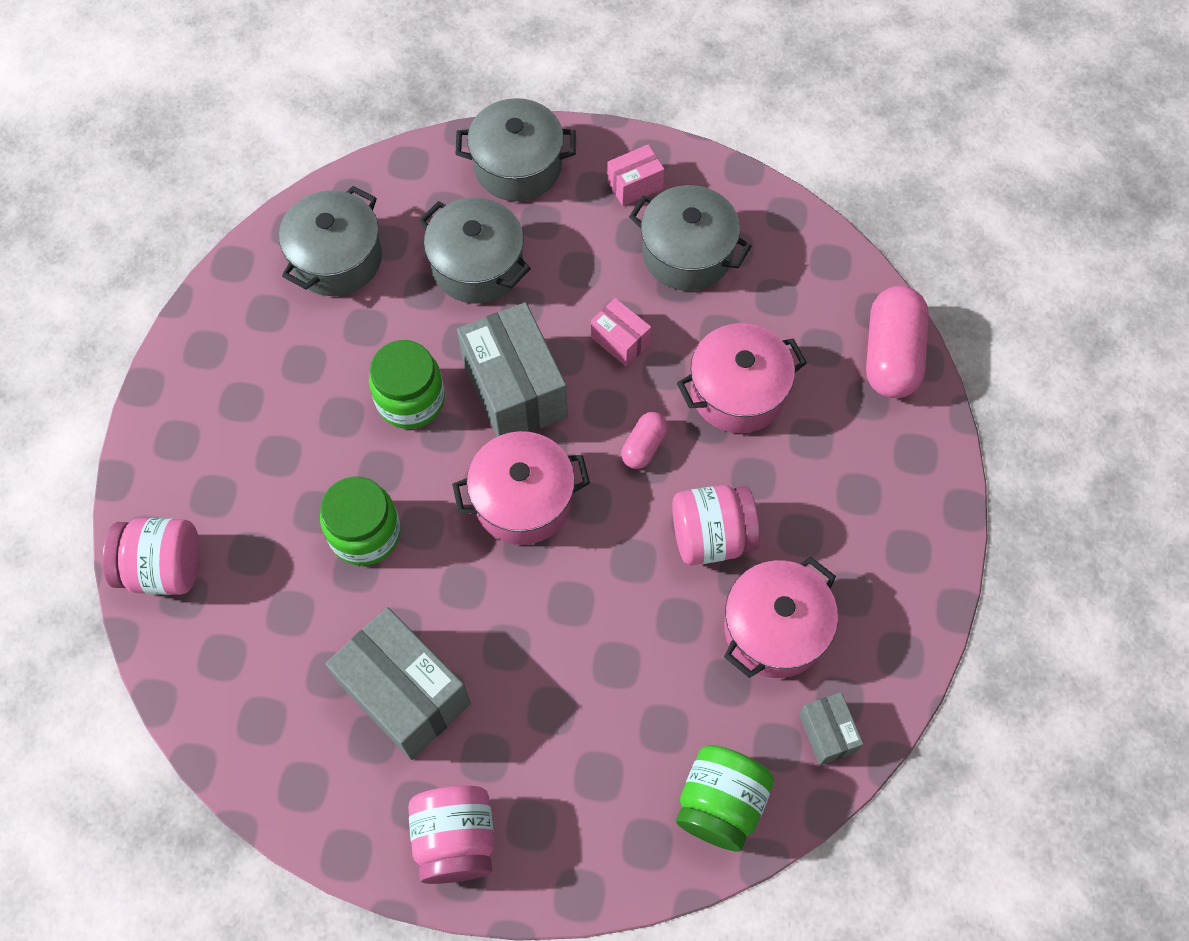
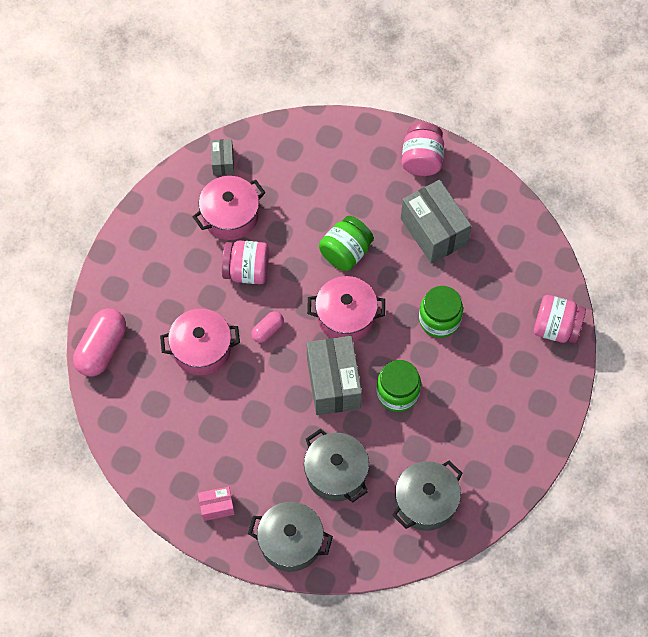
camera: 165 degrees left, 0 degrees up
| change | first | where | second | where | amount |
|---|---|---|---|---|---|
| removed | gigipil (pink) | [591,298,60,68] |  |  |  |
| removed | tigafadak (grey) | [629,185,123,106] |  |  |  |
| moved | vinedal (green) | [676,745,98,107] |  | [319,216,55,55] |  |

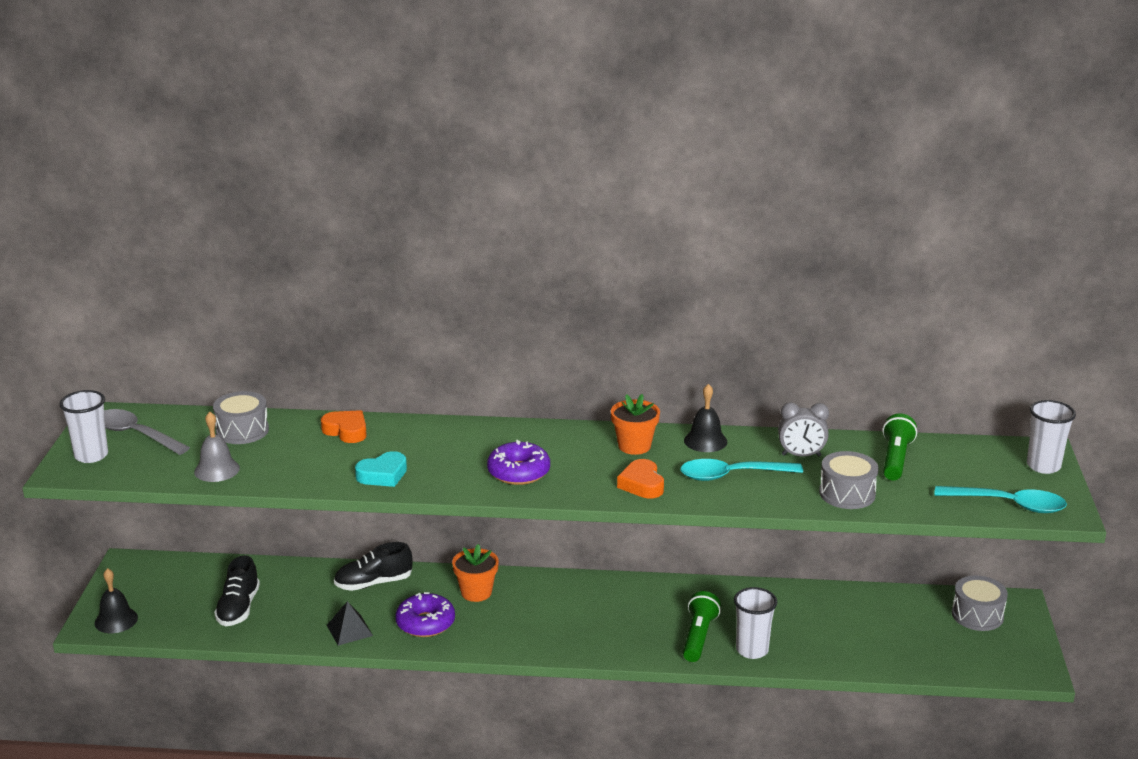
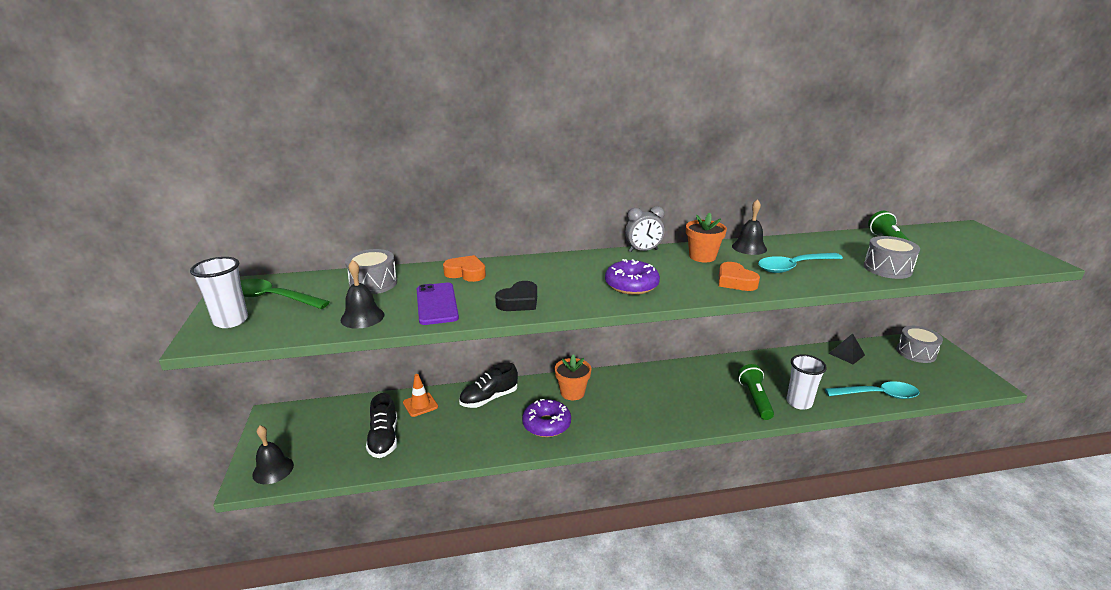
camera: 15 degrees left, 0 degrees up
| change | first | where | second | where | amount |
|---|---|---|---|---|---|
| recoloured | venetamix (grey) | [104,409,86,46] | venetamix (green) | [240,279,90,30] |  |
| recoloured | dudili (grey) | [194,412,46,70] | dudili (black) | [340,260,45,69] |  |
| moved | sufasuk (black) | [327,601,46,45] |  | [829,333,36,31] |  |
| recoloured | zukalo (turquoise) | [355,451,52,36] | zukalo (black) | [495,281,42,30] |  |
| moved | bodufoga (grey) | [778,402,51,55] |  | [625,206,40,46] |  |
| moved | venetamix (turquoise) | [934,486,133,27] |  | [825,381,95,18] |  |
| removed | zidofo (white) | [1027,400,49,74] |  |  |  |
| added |  |  | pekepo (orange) | [403,374,35,43] |  |
| added |  |  | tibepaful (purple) | [417,283,42,42] |  |

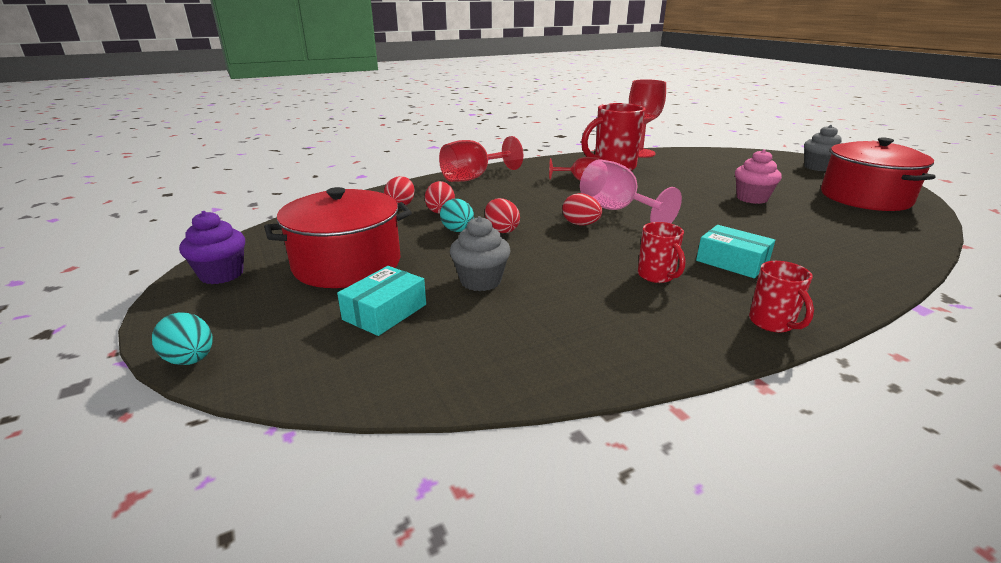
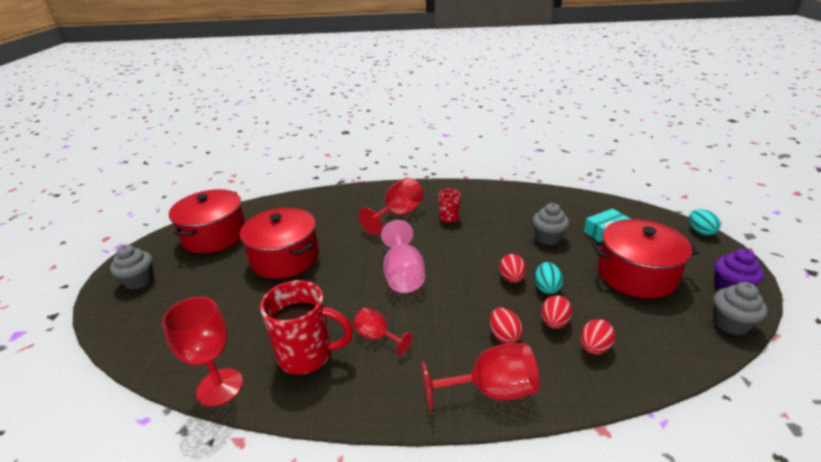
camera: 150 degrees left, 5 degrees up
| change | first | where | second | where | amount |
|---|---|---|---|---|---|
| moved | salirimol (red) | [562,193,40,32] |  | [490,307,33,37] |  |
| replaced | gigipil (turquoise) | [696,225,79,53] | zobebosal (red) | [358,177,66,58] |  |
| replaced | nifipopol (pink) | [735,149,47,55] | tigafadak (red) | [240,208,79,71] |  |
| removed | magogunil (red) | [749,261,65,72] |  |  |  |
| added |  |  | nifipopol (grey) | [713,282,55,53] |  |

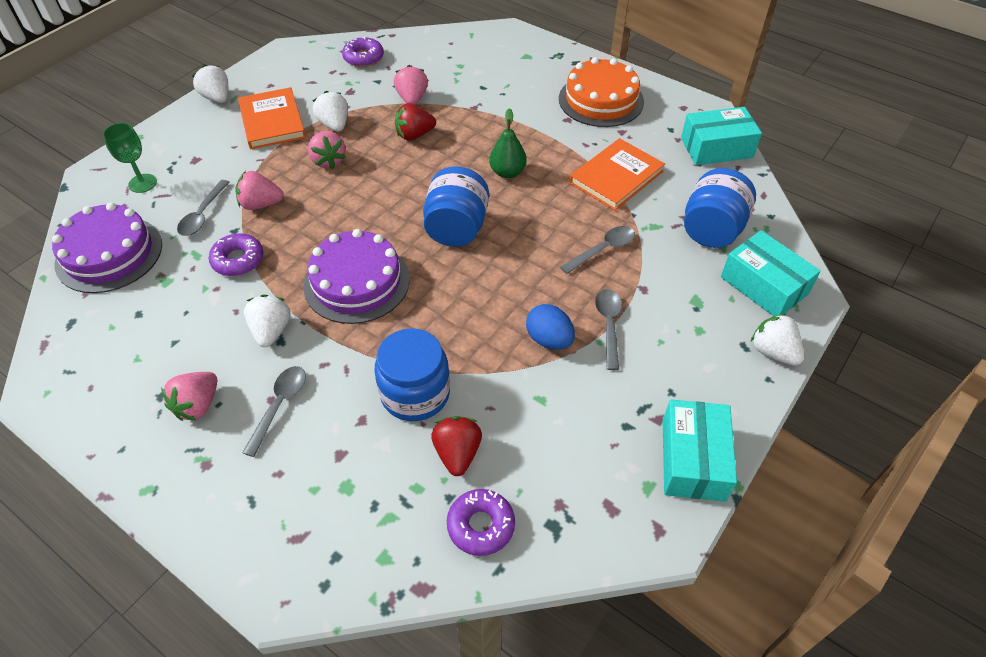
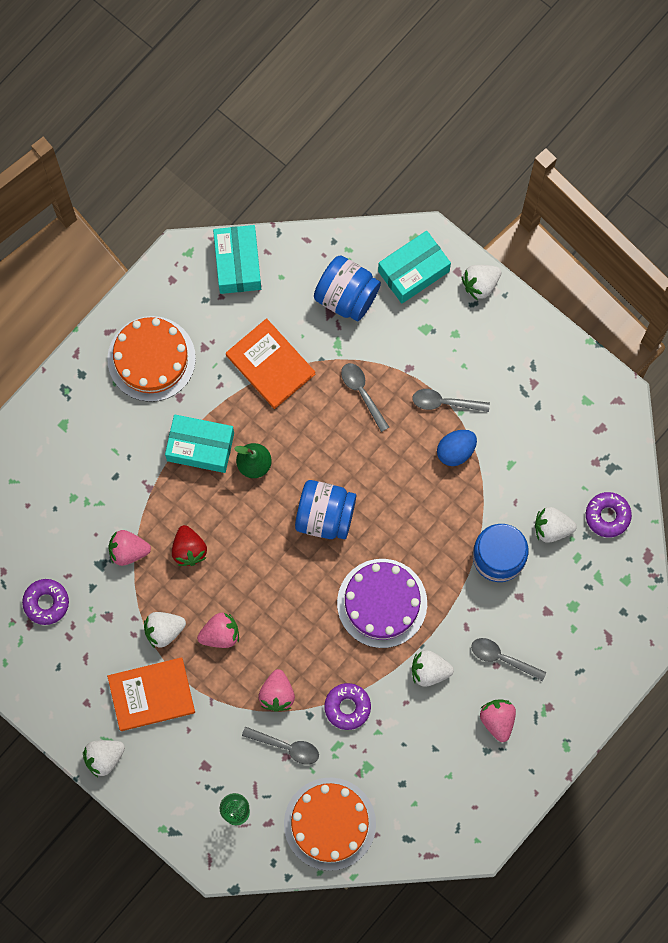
camera: 85 degrees left, 25 degrees up
| change | first | where | second | where | amount |
|---|---|---|---|---|---|
| recoloured | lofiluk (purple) | [52,202,110,91] | lofiluk (orange) | [284,778,92,93] |  |
| turned | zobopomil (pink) | [161,372,56,49] |  | [480,700,36,42] | 135 degrees counterclockwise |
| recoloured | zobopomil (red) | [431,416,51,60] | zobopomil (white) | [535,507,42,36] |  |
| moved | gigipil (turquoise) | [663,399,74,103] |  | [165,414,69,59] |  |

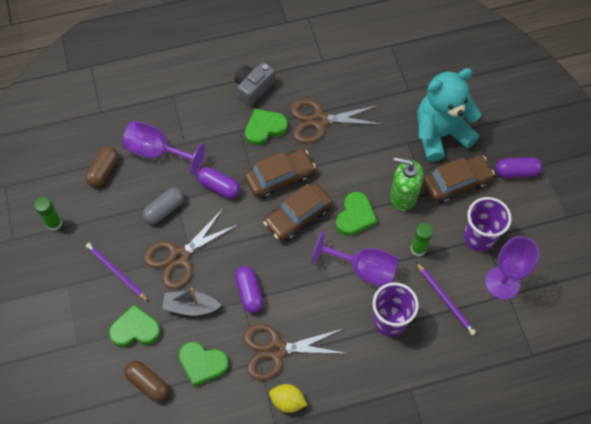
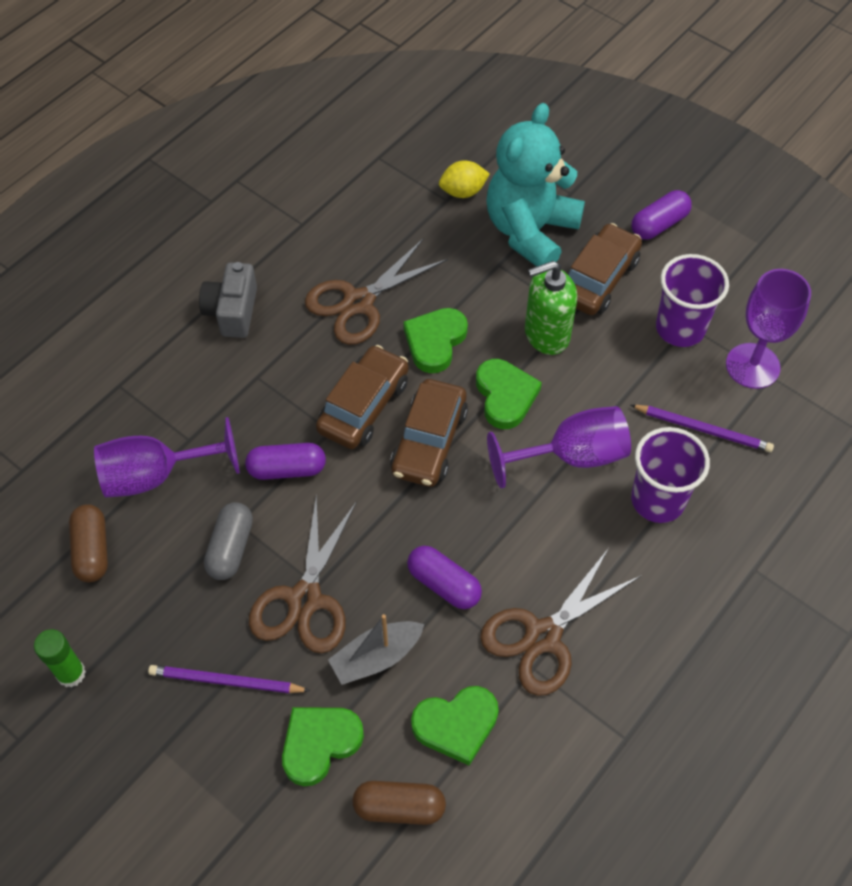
camera: 35 degrees left, 5 degrees down
| change | first | where | second | where | amount |
|---|---|---|---|---|---|
| moved | zukalo (green) | [245,109,42,37] |  | [403,308,65,65] |  |
| moved | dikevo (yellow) | [269,384,38,29] |  | [439,160,51,38] |  |
| removed | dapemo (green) | [411,223,22,33] |  |  |  |

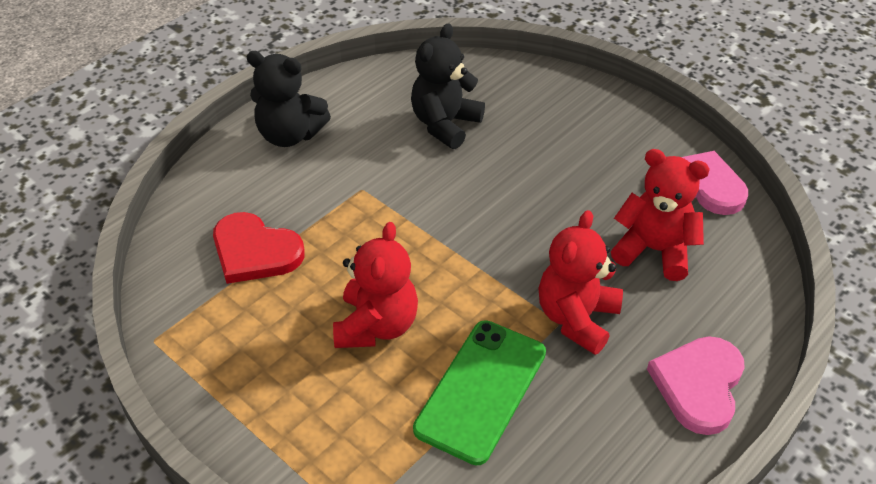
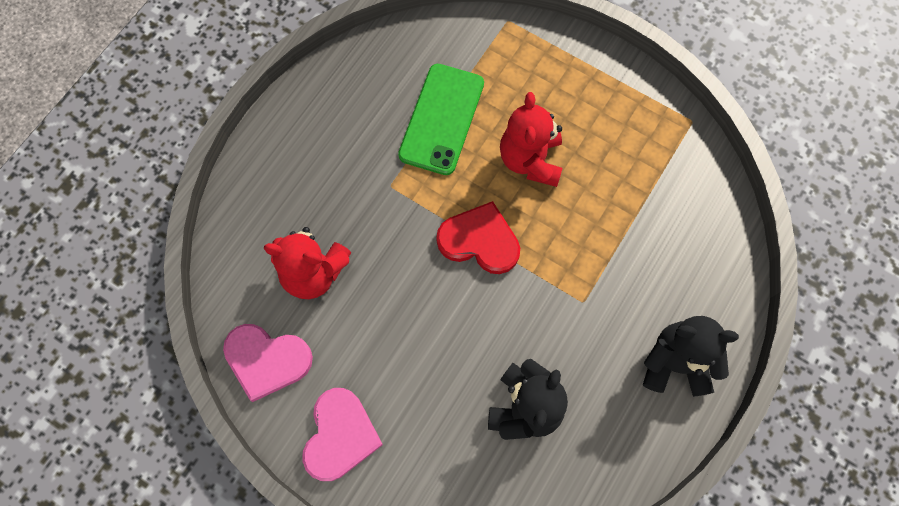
camera: 170 degrees right, 25 degrees up
| change | first | where | second | where | amount |
|---|---|---|---|---|---|
| moved | zukalo (red) | [213,212,92,72] |  | [436,201,84,73] |  |
| removed | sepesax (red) | [539,210,84,145] |  |  |  |
| moved | zukalo (pink) | [647,336,98,99] |  | [302,388,81,93] |  |

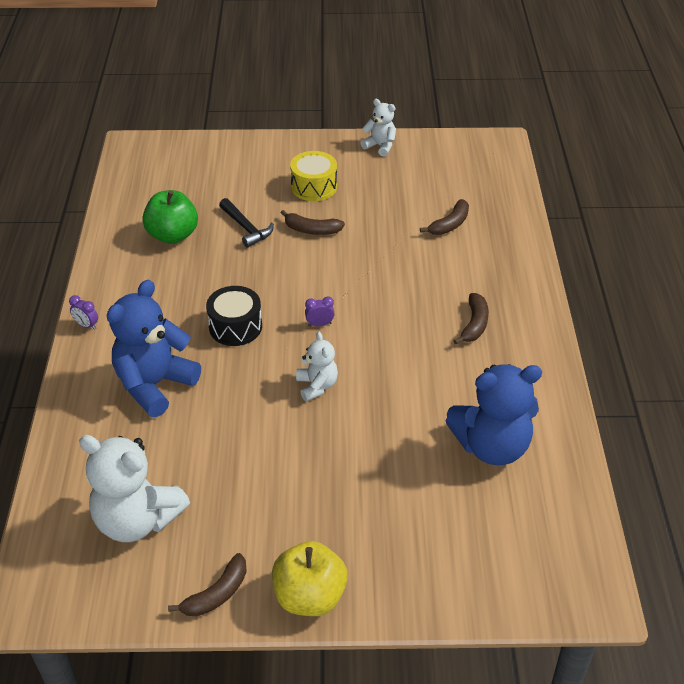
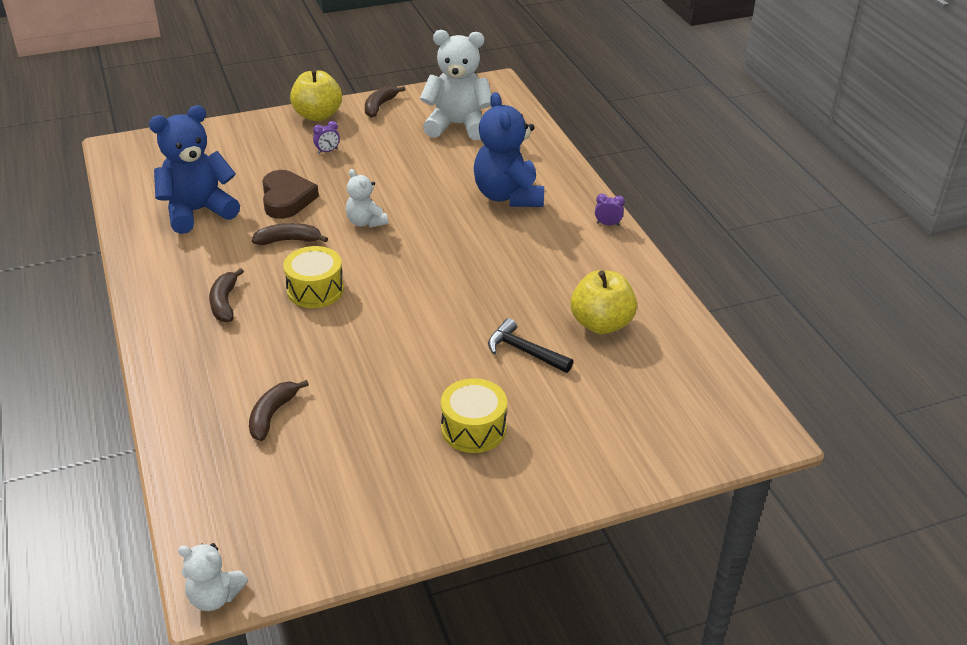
camera: 160 degrees right, 5 degrees down
| change | first | where | second | where | amount |
|---|---|---|---|---|---|
| turned | sepesax (blue) | [107,280,94,137] |  | [473,92,71,115] | 150 degrees clockwise |
| recoloured | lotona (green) | [142,190,56,54] | lotona (yellow) | [571,270,66,64] |  |
| removed | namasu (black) | [206,286,56,60] |  |  |  |
| moved | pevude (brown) | [280,210,65,25] |  | [252,223,76,22] |  |
| moved | bodufoga (purple) | [305,296,30,31] |  | [313,121,27,33] |  |
| moved | sepesax (white) | [360,99,36,58] |  | [178,543,70,68] |  |
| added |  |  | zukalo (brown) | [262,170,57,49] |  |
| added |  |  | namasu (yellow) | [283,246,61,62] |  |

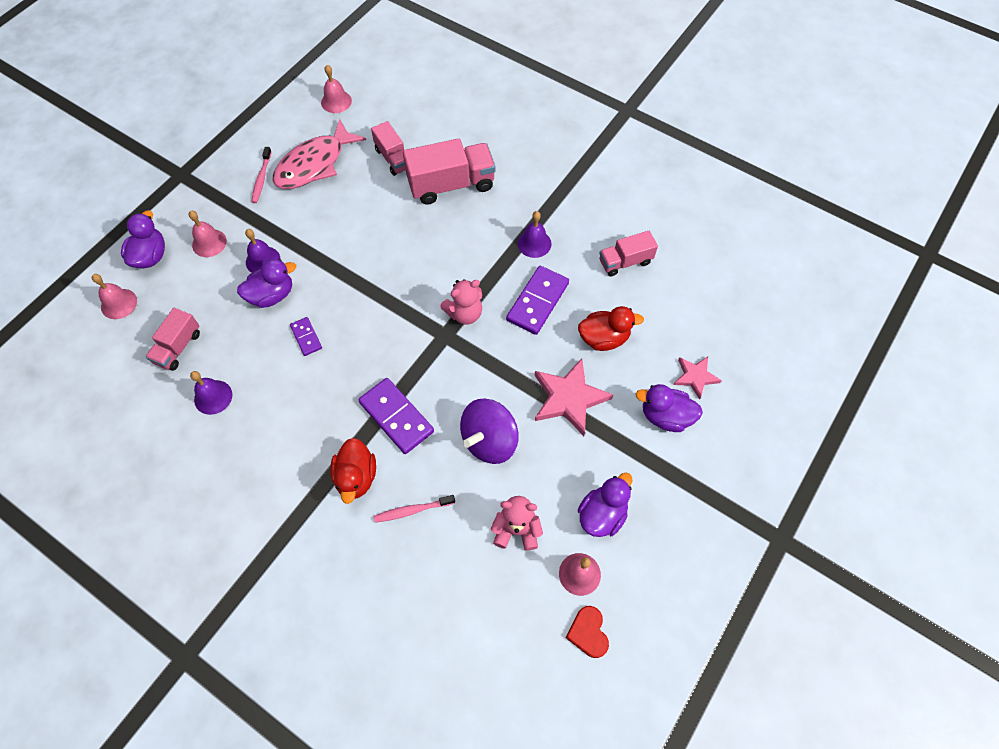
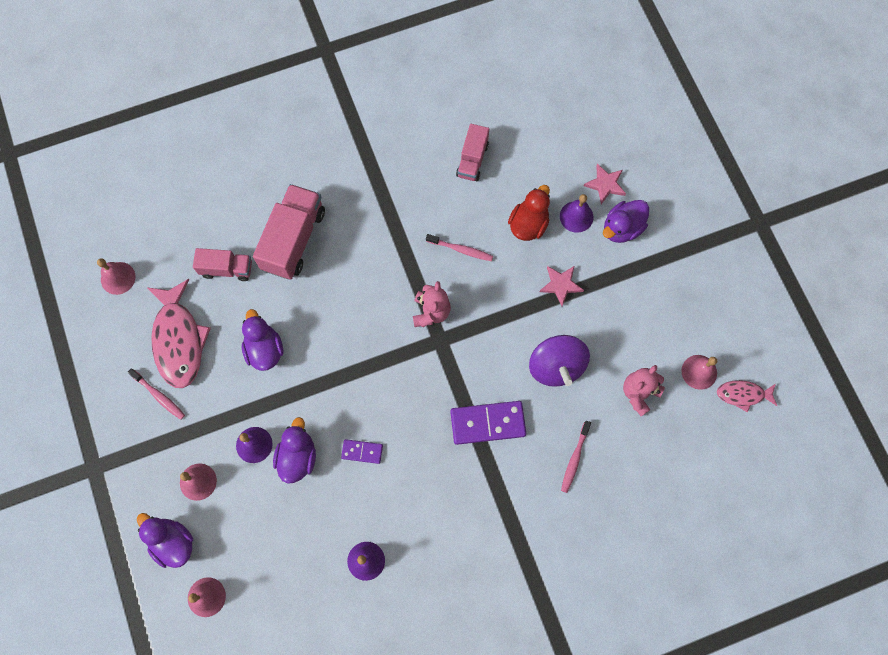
camera: 55 degrees left, 10 degrees up
| change | first | where | second | where | amount |
|---|---|---|---|---|---|
| removed | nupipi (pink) | [146,308,54,63] |  |  |  |
| removed | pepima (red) | [330,438,46,66] |  |  |  |
| replaced | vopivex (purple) | [506,266,63,69] | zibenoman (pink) | [426,234,67,27] |  |
| moved | dudili (purple) | [517,211,35,47] |  | [560,194,33,39] |  |
| resized | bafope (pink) | [535,358,78,78] |  | [540,266,44,40] | x0.59 |
| replaced | zukalo (red) | [566,606,43,52] | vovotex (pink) | [717,380,60,32] |  |
| moved | pepima (purple) | [578,473,54,64] |  | [242,309,41,62] |  |

